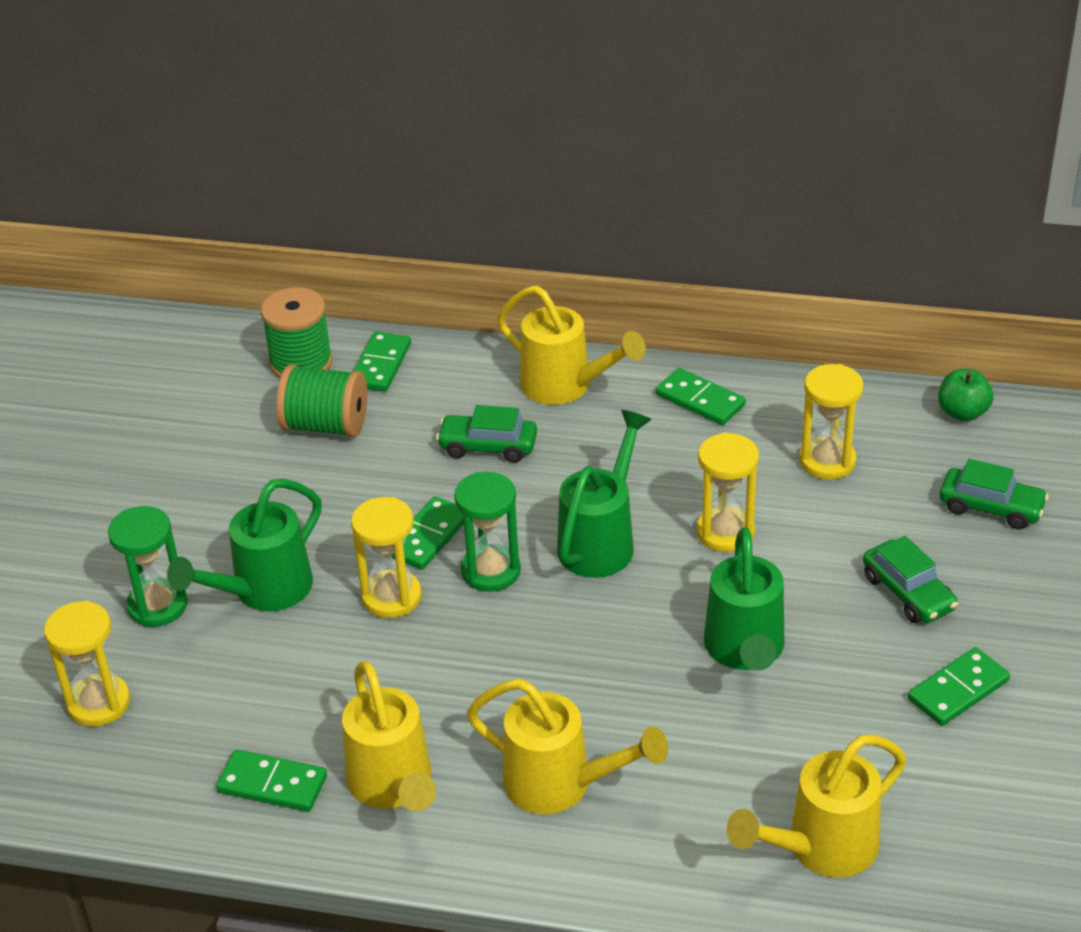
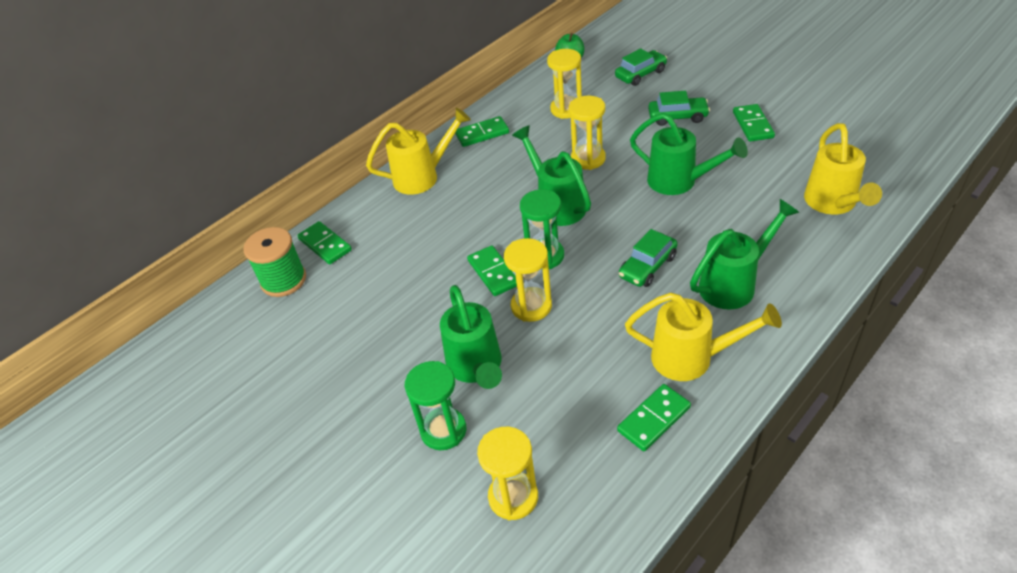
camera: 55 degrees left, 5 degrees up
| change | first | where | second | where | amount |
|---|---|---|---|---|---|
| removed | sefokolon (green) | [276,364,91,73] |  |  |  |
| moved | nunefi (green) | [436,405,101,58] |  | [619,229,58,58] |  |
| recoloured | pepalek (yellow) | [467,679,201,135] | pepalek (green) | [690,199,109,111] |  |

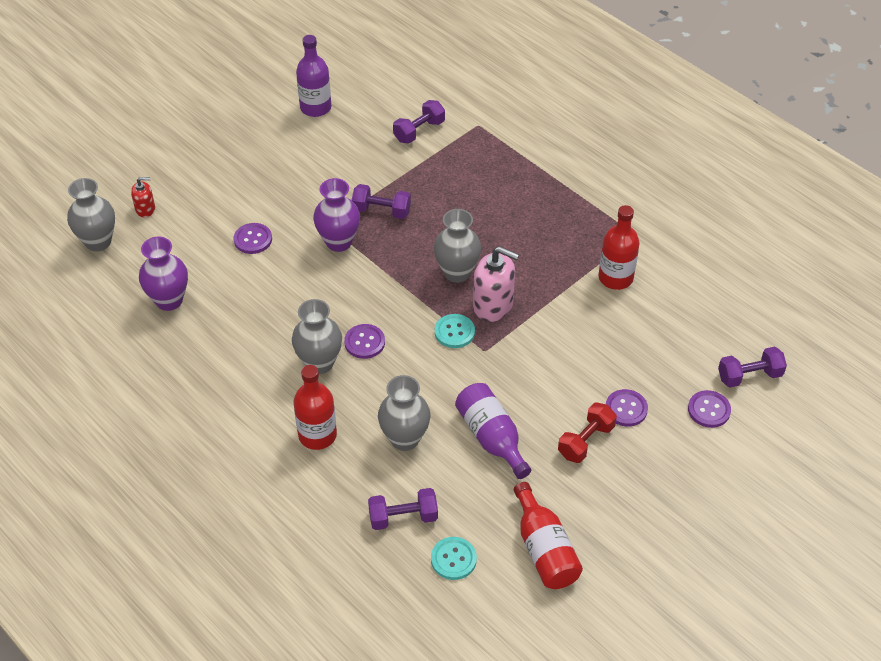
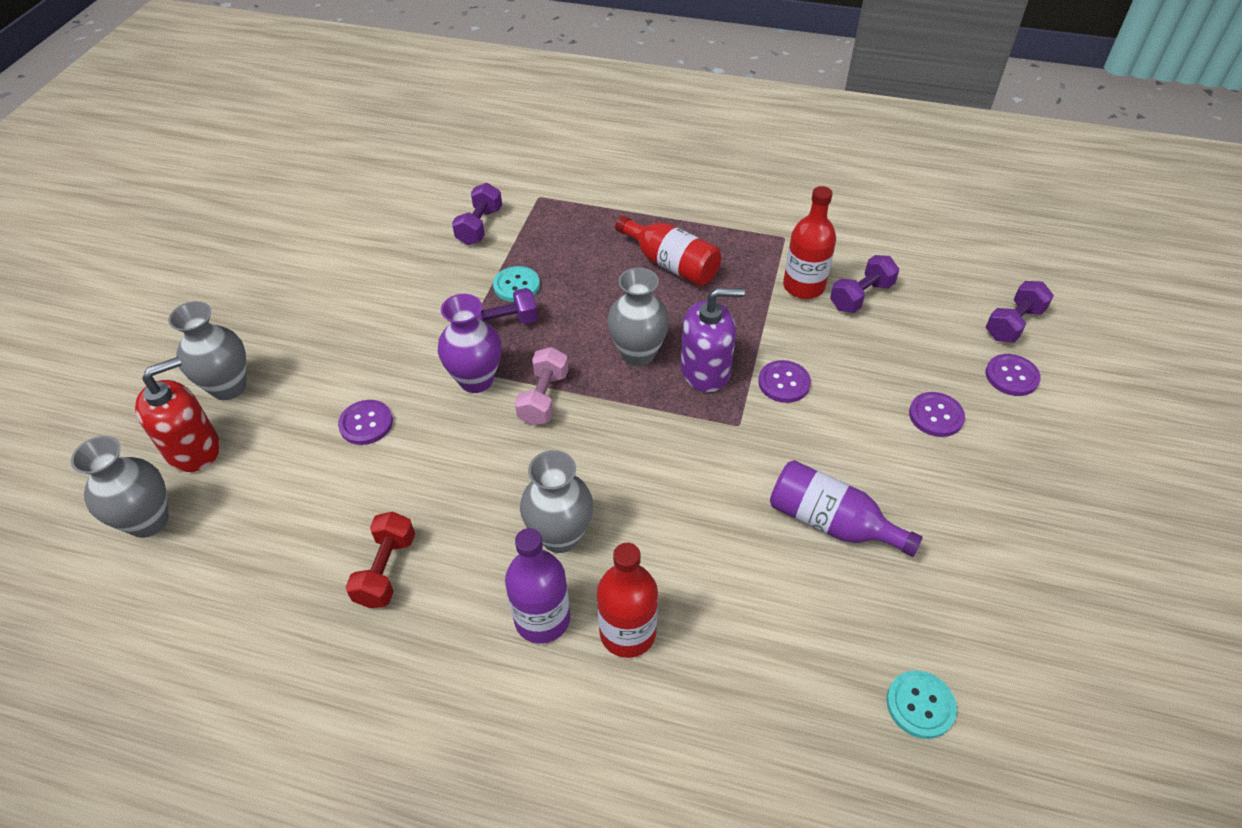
camera: 30 degrees left, 0 degrees up
| change | first | where | second | where | amount |
|---|---|---|---|---|---|
| resized | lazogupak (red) | [131,177,24,40] |  | [135,357,85,115] | x1.85 |
| removed | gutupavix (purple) | [139,237,49,74] |  |  |  |
| moved | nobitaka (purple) | [296,35,35,82] |  | [505,528,65,116] |  |
| moved | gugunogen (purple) | [344,324,41,35] |  | [758,360,53,43] |  |
| moved | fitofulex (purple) | [368,488,70,42] |  | [830,255,69,58] |  |
| moved | gutupavix (grey) | [378,375,52,76] |  | [168,301,78,99] |  |
| moved | gugunogen (turquoise) | [435,314,40,34] |  | [493,266,47,36] |  |
| recoloured | lazogupak (pink) | [473,246,46,76] | lazogupak (purple) | [680,288,65,104] |  |
| moved | nobitaka (red) | [514,482,69,107] |  | [615,216,106,70] |  |
| moved | fitofulex (red) | [558,403,59,60] |  | [346,511,69,98] |  |
| added |  |  | fitofulex (pink) | [515,347,54,79] |  |

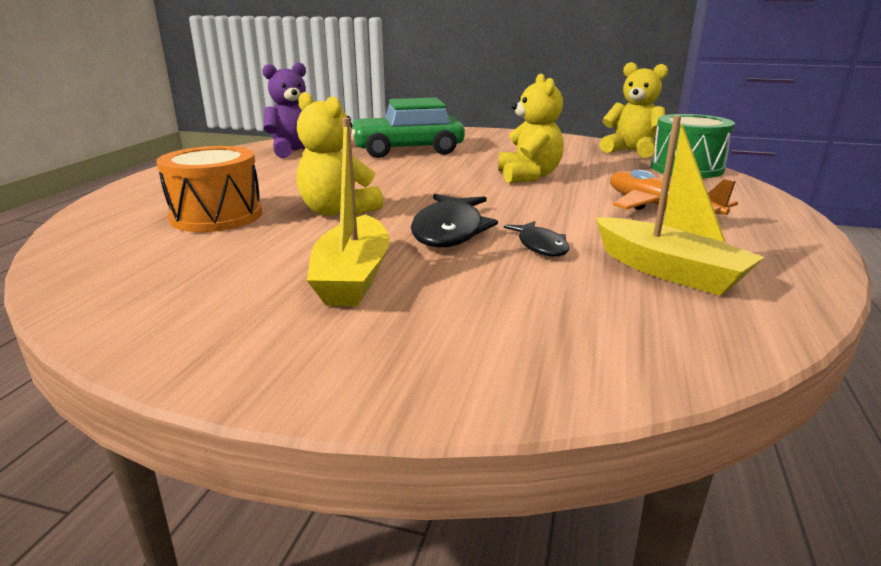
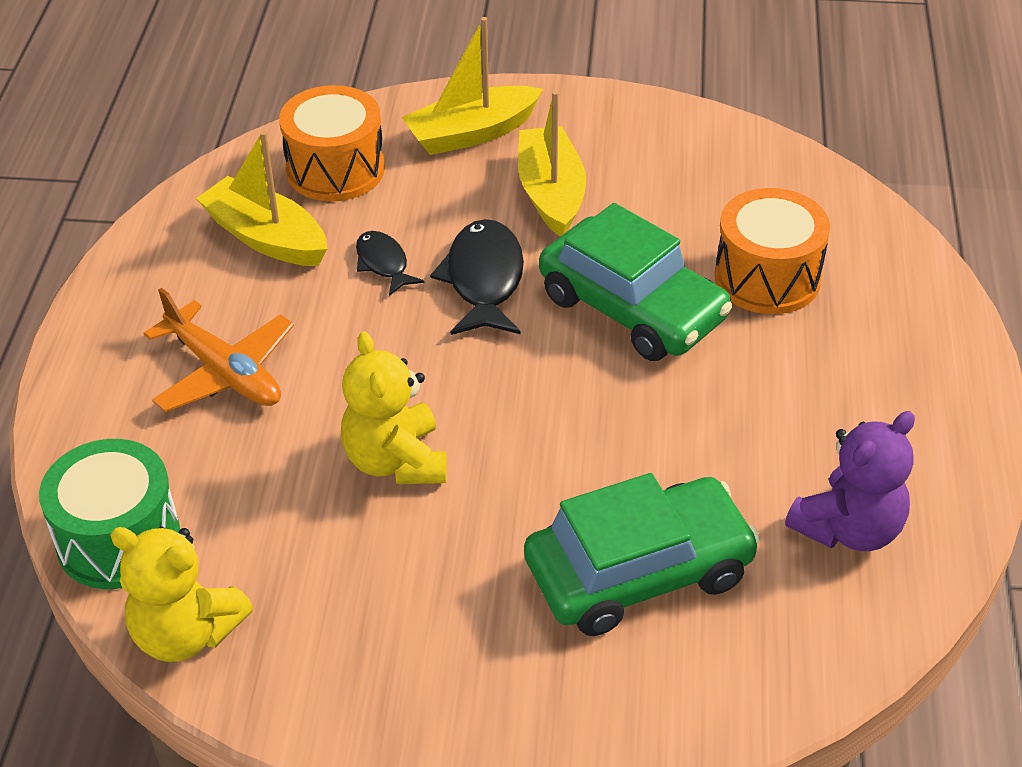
camera: 170 degrees right, 20 degrees up
| change | first | where | second | where | amount |
|---|---|---|---|---|---|
| replaced | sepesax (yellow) | [297,92,87,124] | nunefi (green) | [539,203,193,158] |  |
| added |  |  | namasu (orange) | [279,85,106,116] |  |
| added |  |  | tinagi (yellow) | [402,17,141,138] |  |

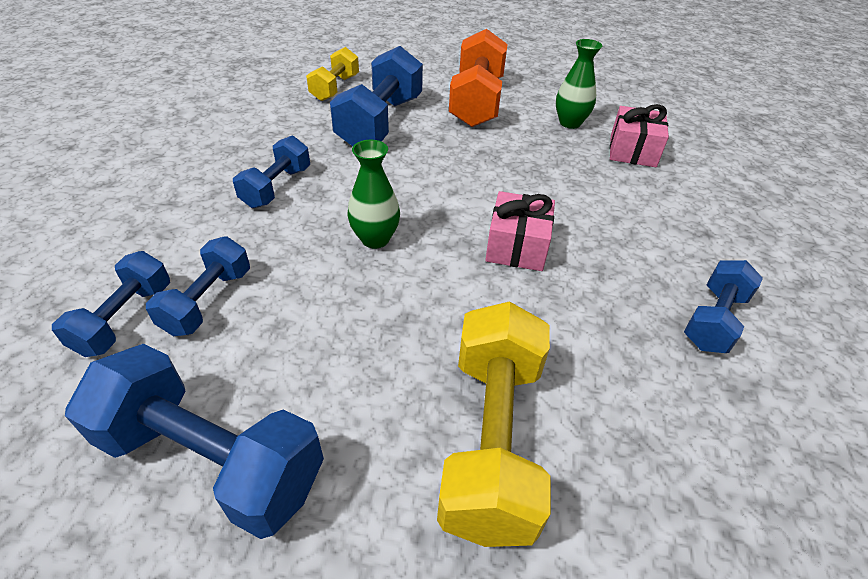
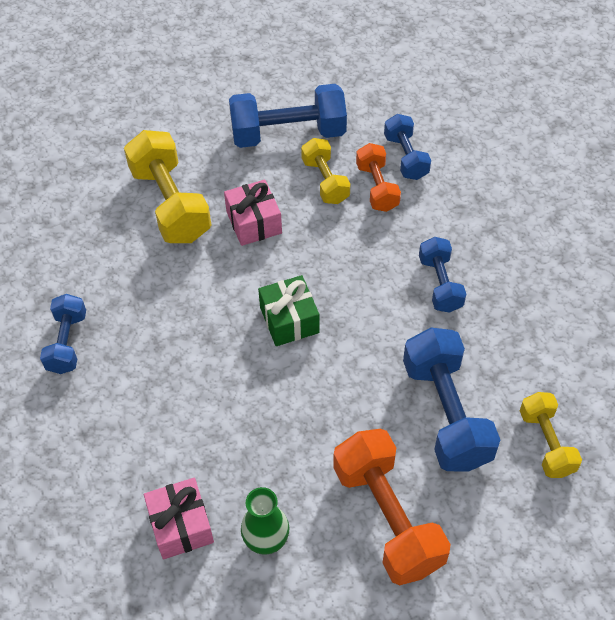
camera: 150 degrees right, 10 degrees up
| change | first | where | second | where | amount |
|---|---|---|---|---|---|
| recoloured | fitofulex (blue) | [146,237,104,99] | fitofulex (orange) | [356,143,45,69] |  |
| removed | gutupavix (green) | [347,140,53,109] |  |  |  |
| moved | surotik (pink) | [485,191,70,80] |  | [224,180,58,66] |  |
| added |  |  | surotik (green) | [258,275,62,71] |  |
| added |  |  | fitofulex (yellow) | [301,138,49,66] |  |

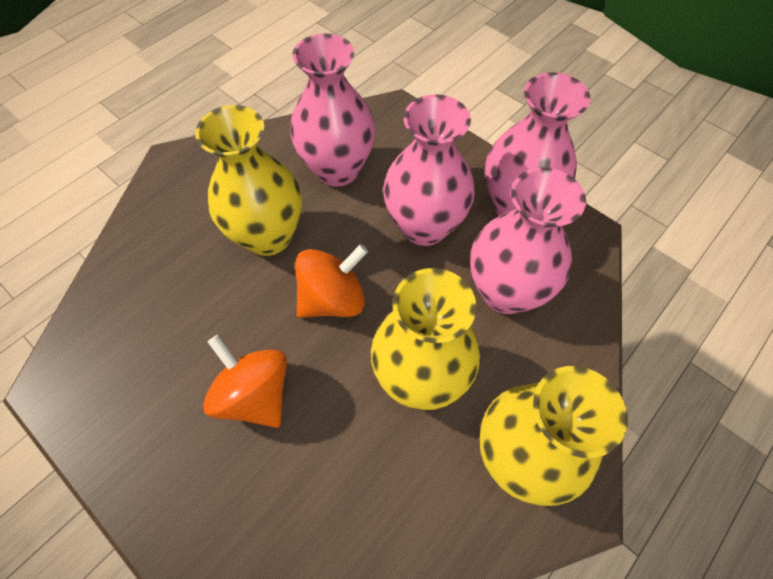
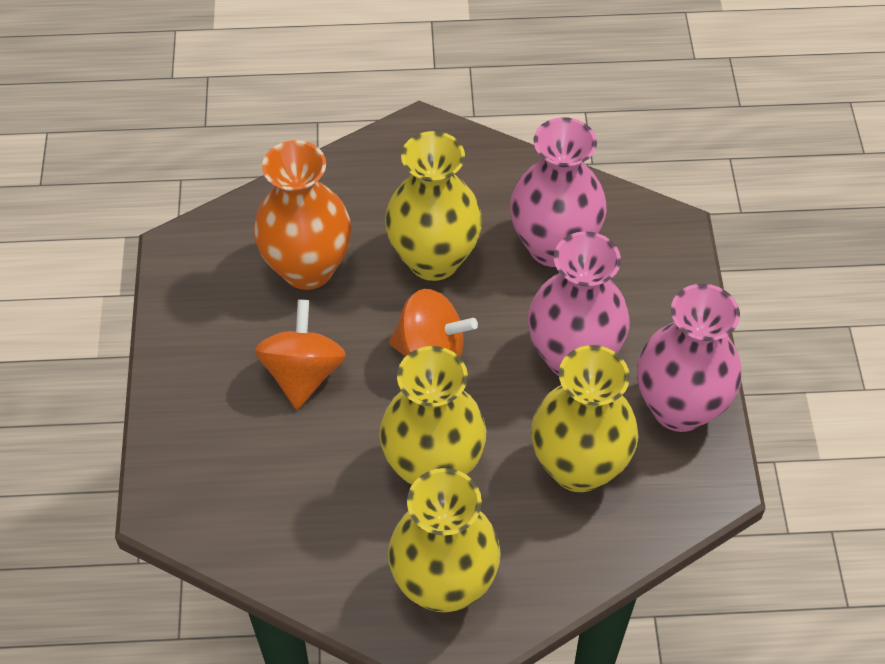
camera: 45 degrees right, 5 degrees down
| change | first | where | second | where | amount |
|---|---|---|---|---|---|
| recoloured | gutupavix (pink) | [470,167,116,147] | gutupavix (yellow) | [531,345,107,147] |  |
| added |  |  | gutupavix (orange) | [254,140,98,150] |  |

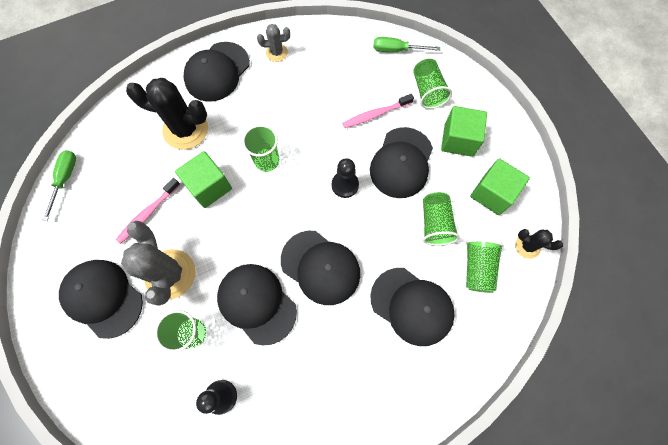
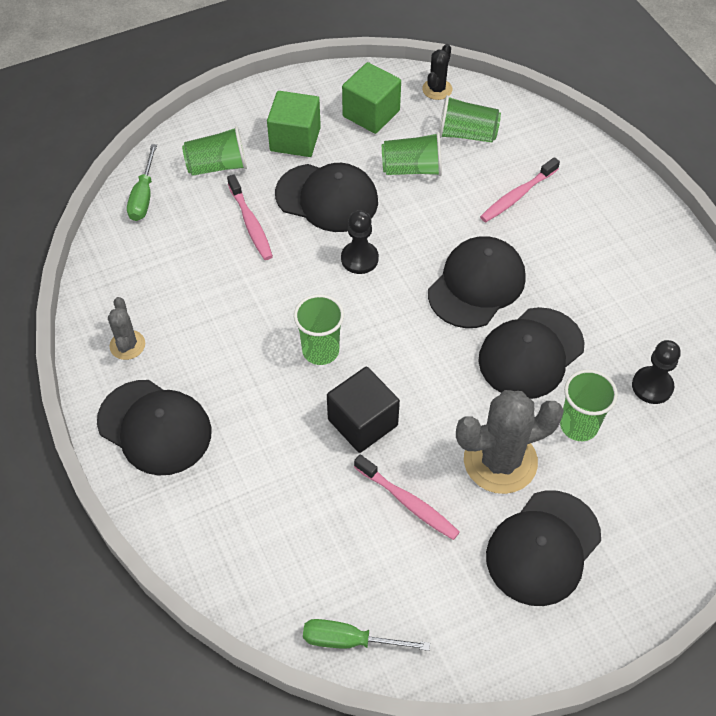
camera: 90 degrees left, 15 degrees down
| change | first | where | second | where | amount |
|---|---|---|---|---|---|
| removed | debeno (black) | [126,78,82,72] |  |  |  |
| recoloured | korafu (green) | [175,151,57,57] | korafu (black) | [327,367,73,86] |  |
| replaced | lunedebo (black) | [370,268,85,78] | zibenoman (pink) | [480,157,80,65] |  |

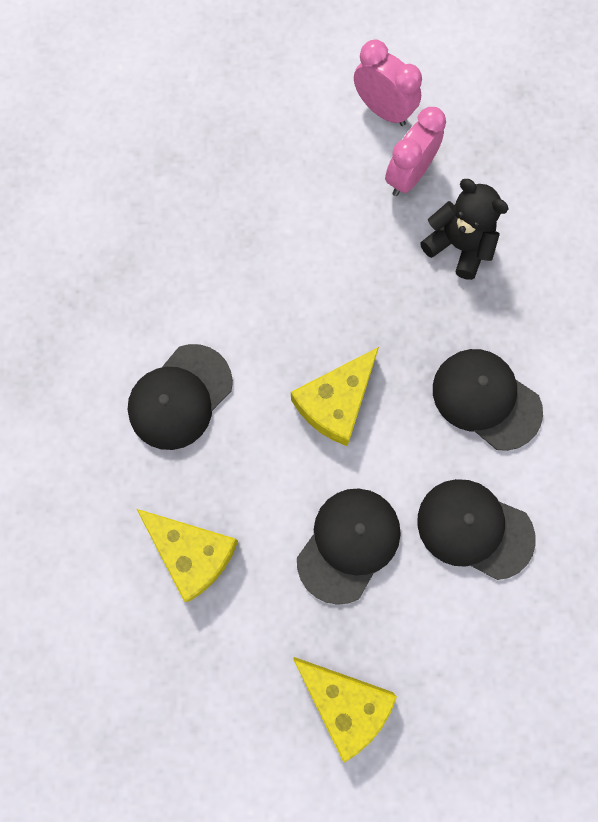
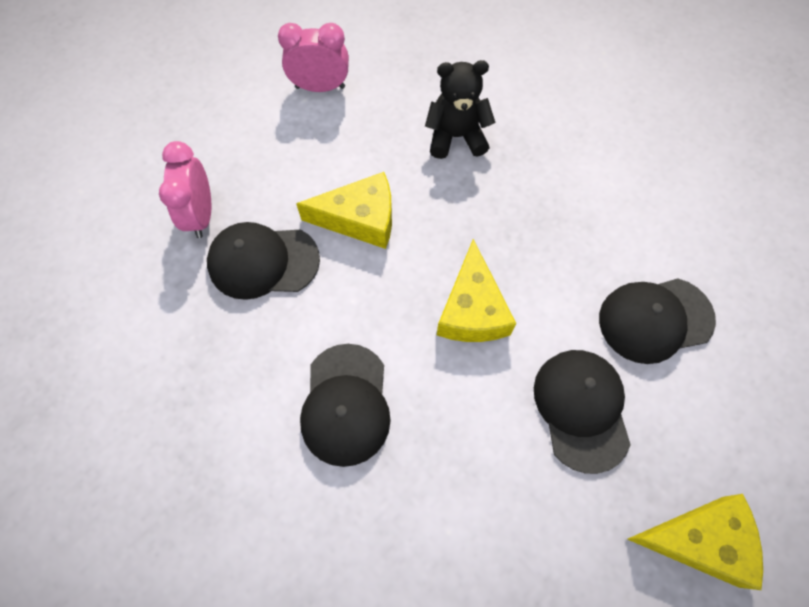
camera: 40 degrees left, 10 degrees down
| change | first | where | second | where | amount |
|---|---|---|---|---|---|
| moved | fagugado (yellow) | [137,509,101,93] |  | [296,172,96,77] |  |
| moved | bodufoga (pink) | [385,107,61,89] |  | [159,141,52,97] |  |
| moved | lunedebo (black) | [433,349,110,102] |  | [207,222,113,78] |  |

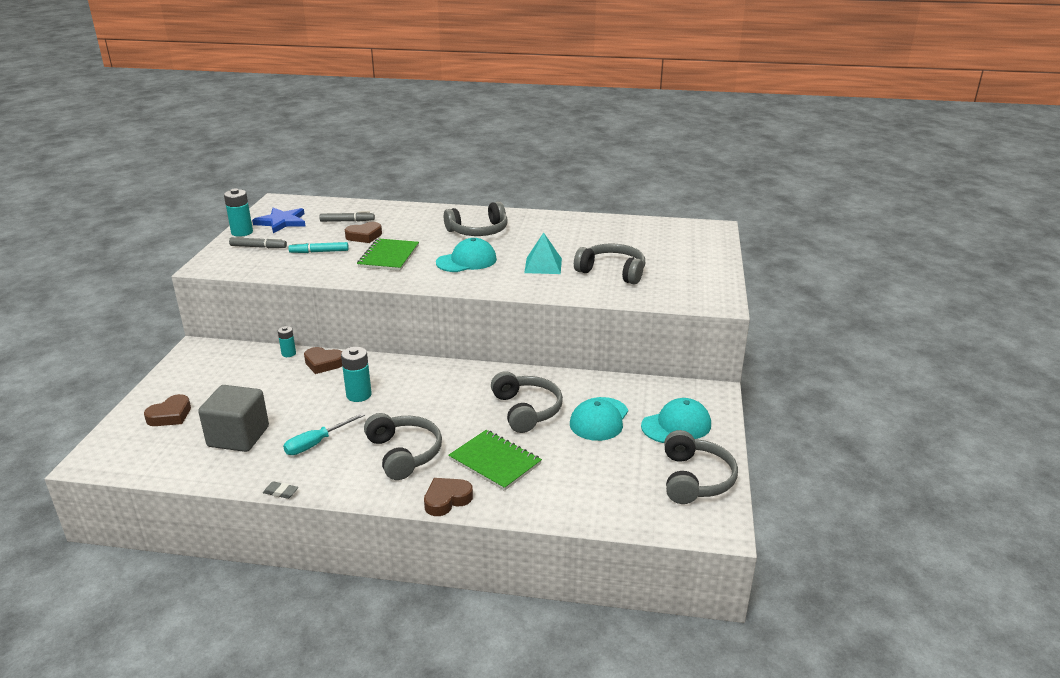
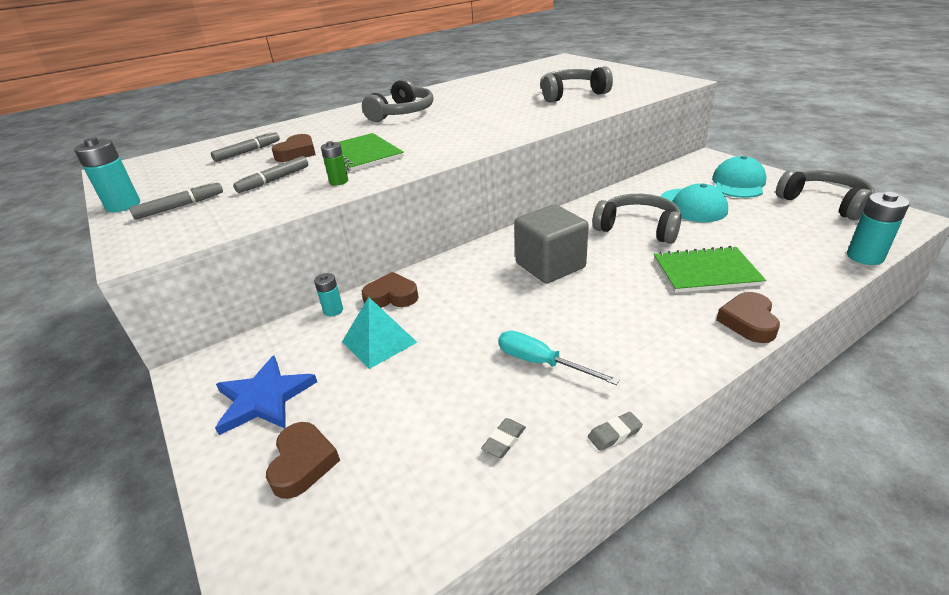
camera: 40 degrees left, 5 degrees up
| change | first | where | second | where | amount |
|---|---|---|---|---|---|
| moved | korafu (grey) | [198,385,71,67] |  | [514,204,75,79] |  |
| moved | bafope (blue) | [252,208,53,25] |  | [215,356,102,79] |  |
| turned | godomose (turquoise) | [283,413,82,42] |  | [498,331,122,54] | 120 degrees clockwise |
| recoloured | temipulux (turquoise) | [288,242,61,11] | temipulux (grey) | [233,156,75,37] |  |
| turned | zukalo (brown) | [304,347,38,27] |  | [362,272,57,36] | 150 degrees counterclockwise |
| moved | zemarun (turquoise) | [341,347,31,55] |  | [847,192,63,73] |  |
| removed | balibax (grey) | [364,413,78,67] |  |  |  |
| removed | lunedebo (turquoise) | [436,238,61,34] |  |  |  |
| moved | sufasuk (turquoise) | [524,232,38,42] |  | [342,297,75,72] |  |
| added |  |  | zemarun (green) | [321,141,27,44] |  |
| added |  |  | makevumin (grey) | [481,418,45,40] |  |

